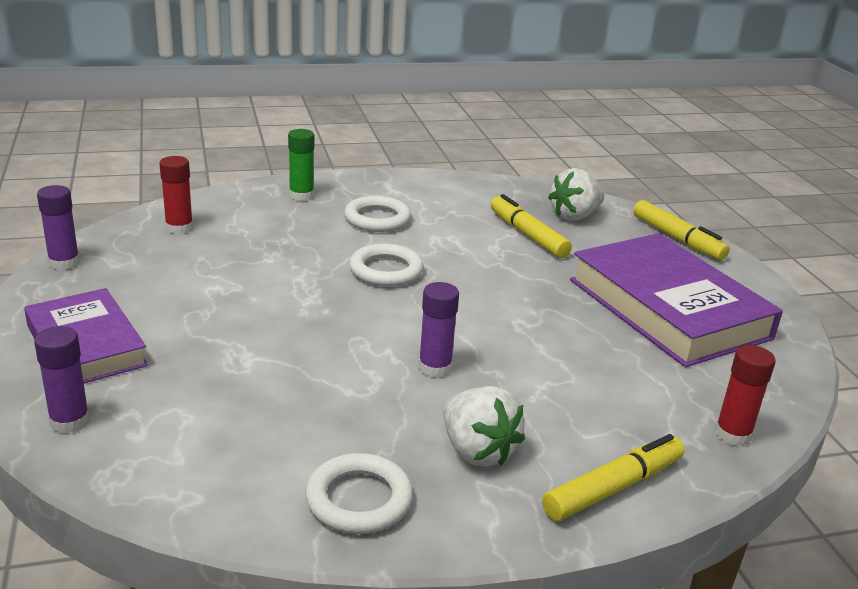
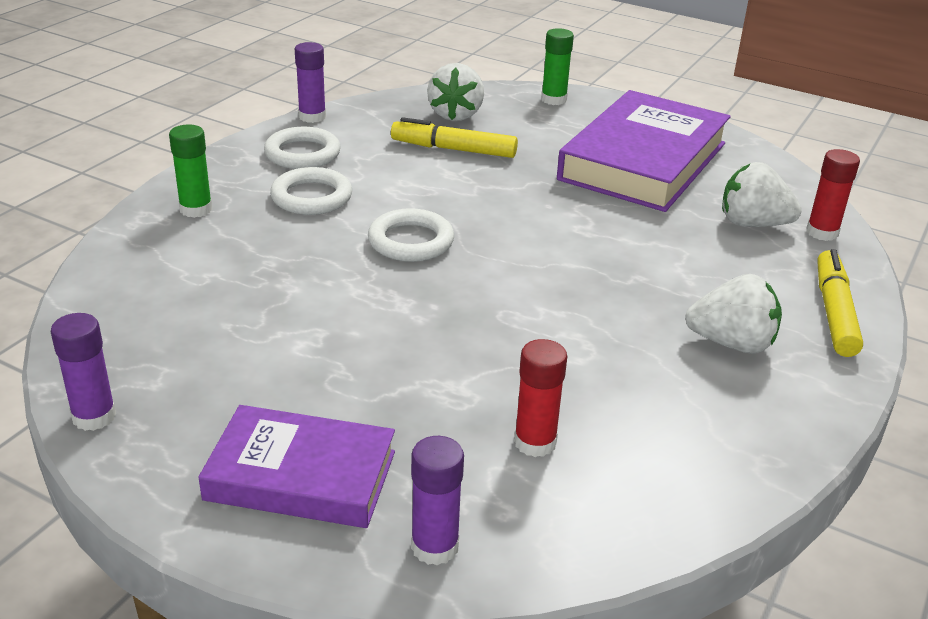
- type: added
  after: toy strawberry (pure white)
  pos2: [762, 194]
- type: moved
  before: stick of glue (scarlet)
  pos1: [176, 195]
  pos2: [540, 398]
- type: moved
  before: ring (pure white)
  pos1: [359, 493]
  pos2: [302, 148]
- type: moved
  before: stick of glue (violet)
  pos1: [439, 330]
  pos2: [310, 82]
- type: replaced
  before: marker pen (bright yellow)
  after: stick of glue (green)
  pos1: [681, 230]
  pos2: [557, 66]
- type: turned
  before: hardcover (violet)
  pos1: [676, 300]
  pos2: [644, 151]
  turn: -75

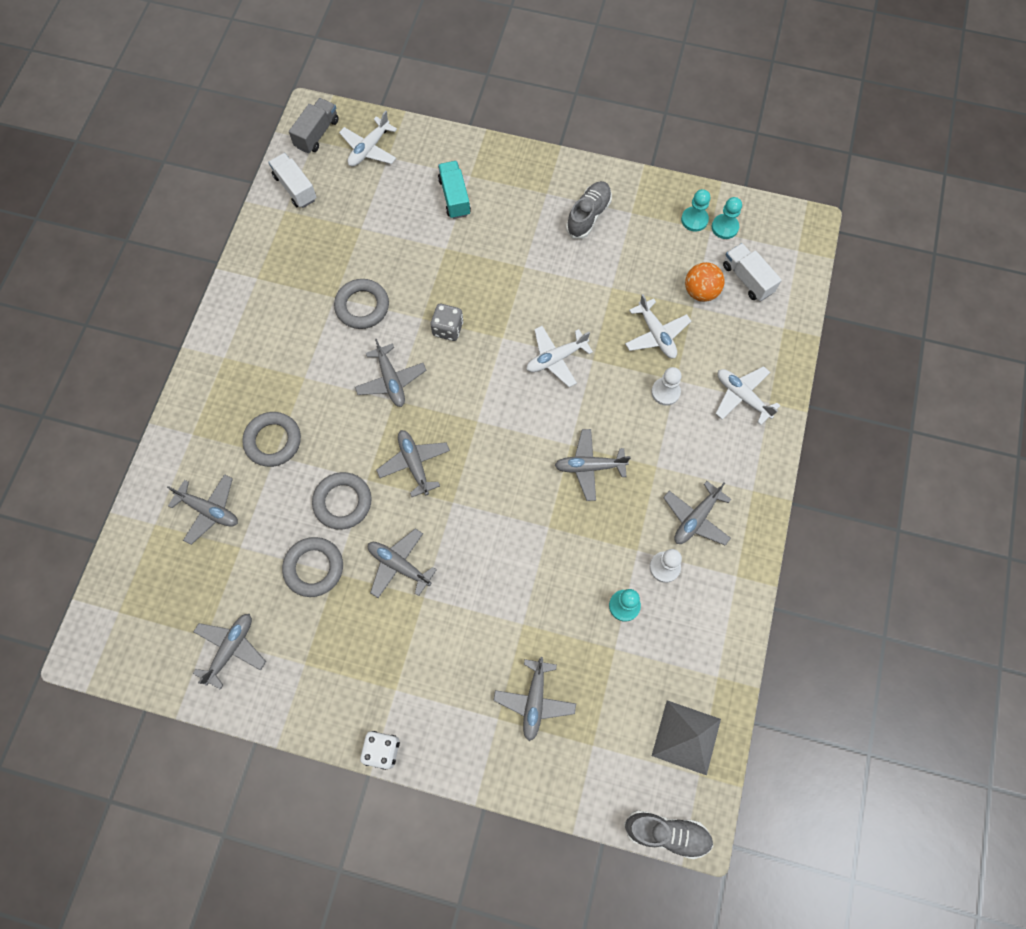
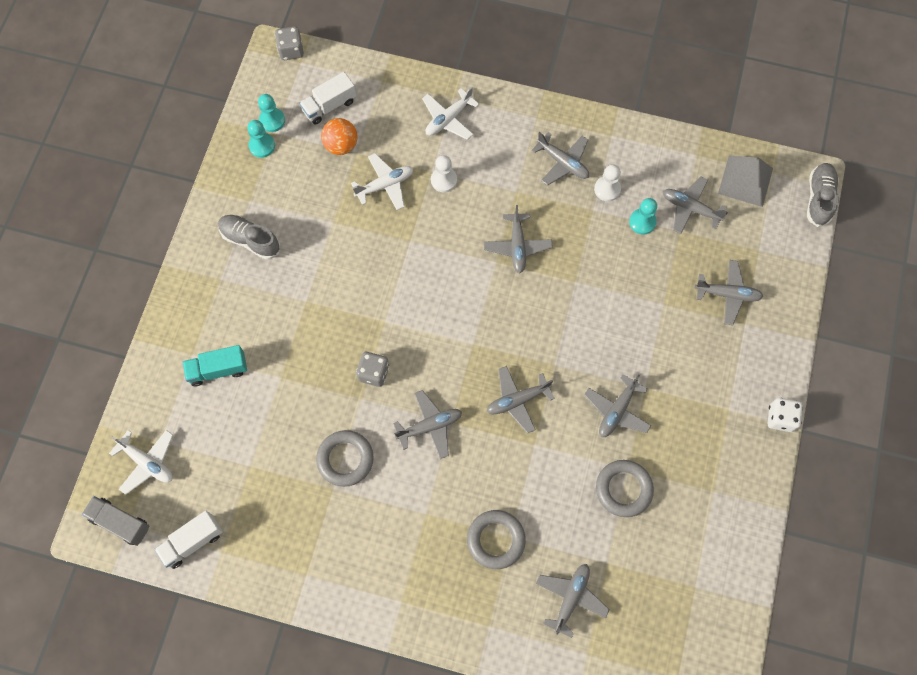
- type: removed
  before: ring (gray)
  pos1: [342, 500]
- type: removed
  before: aeroplane (pure white)
  pos1: [559, 356]
- type: added
  after: dice (gray)
  pos2: [289, 43]
- type: moved
  before: aeroplane (gray)
  pos1: [229, 652]
  pos2: [695, 205]

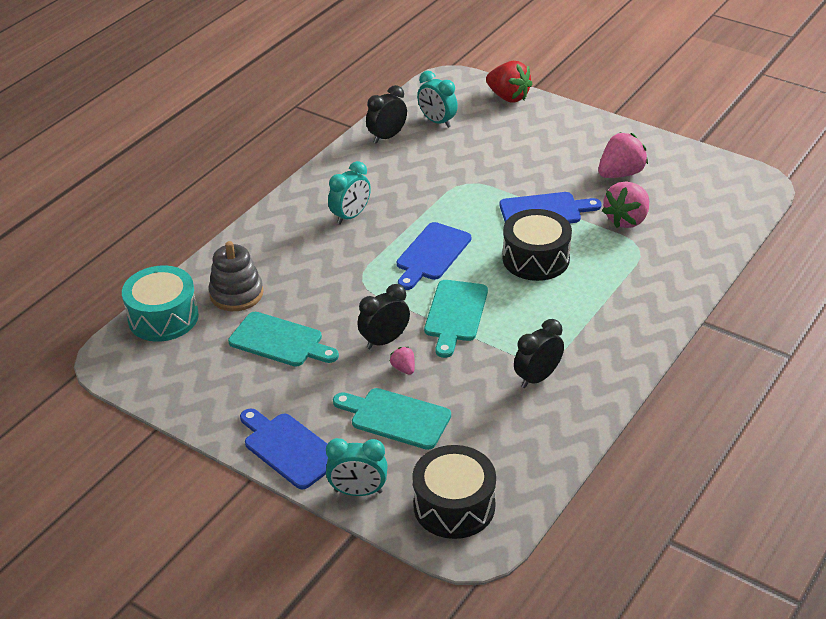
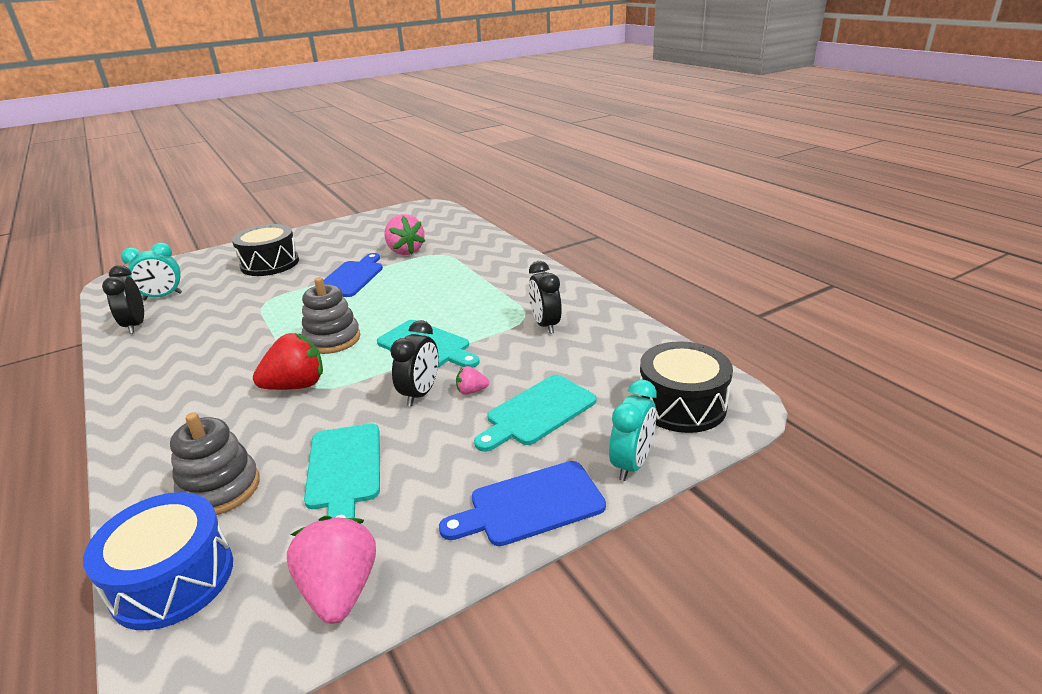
- type: removed
  before: bedside clock (turquoise)
  pos1: [349, 193]
- type: moved
  before: toy strawberry (scarlet)
  pos1: [509, 82]
  pos2: [288, 361]
- type: moved
  before: toy drum (ebony)
  pos1: [537, 245]
  pos2: [265, 250]
- type: moved
  before: toy strawberry (rose-pink)
  pos1: [623, 155]
  pos2: [331, 570]
- type: replaced
  before: bread board (cobalt)
  after: stacking toy (gray)
  pos1: [434, 256]
  pos2: [331, 315]
- type: recoloured
  before: toy drum (turquoise)
  after: toy drum (cobalt)
  pos1: [160, 304]
  pos2: [158, 561]
- type: turned
  before: bread board (turquoise)
  pos1: [283, 339]
  pos2: [342, 471]
  turn: 120
- type: turned
  before: bedside clock (ebony)
  pos1: [384, 316]
  pos2: [414, 363]
  turn: -150

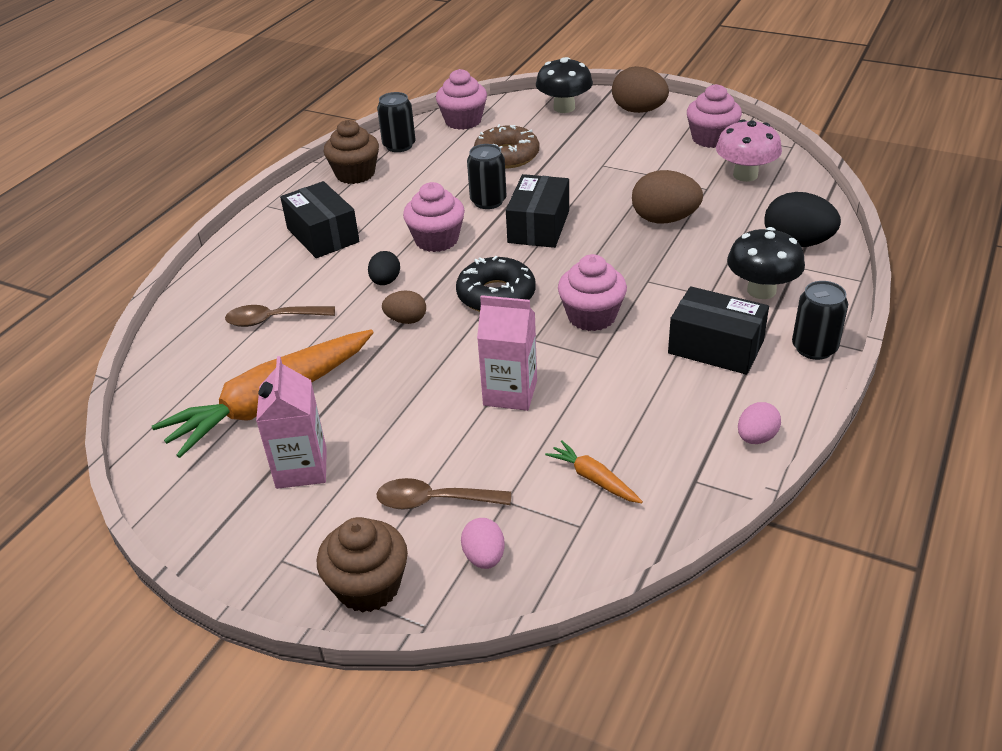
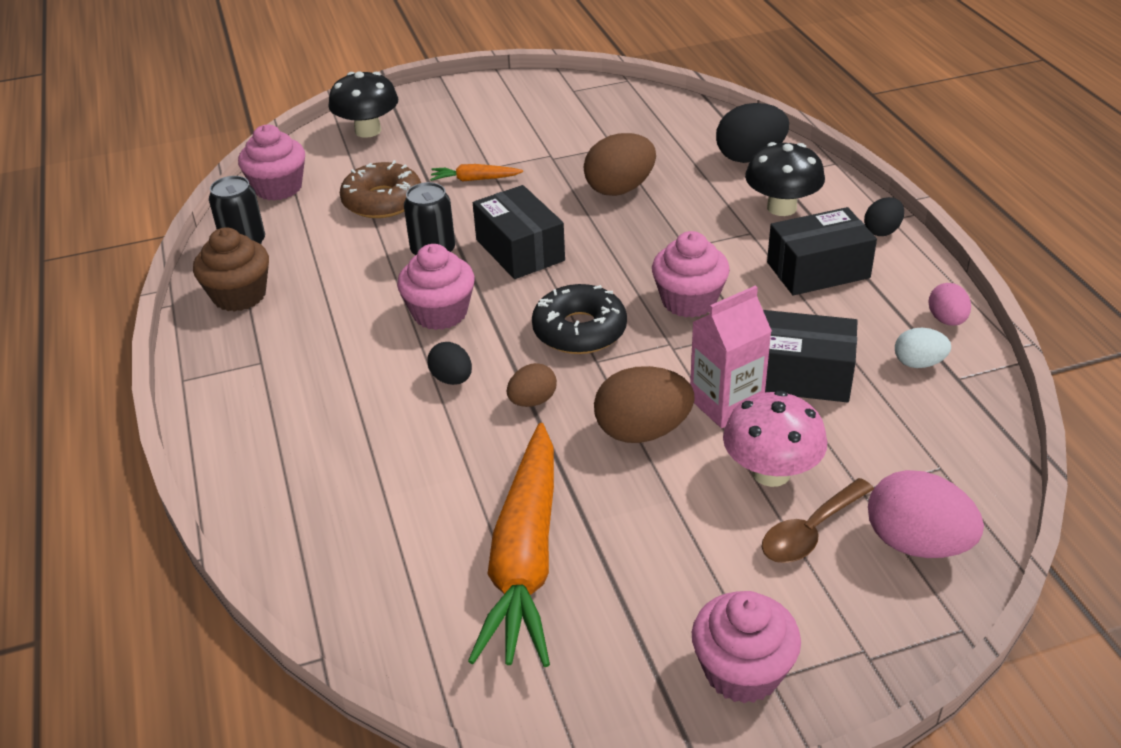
- type: removed
  before: spoon (dark brown)
  pos1: [280, 316]
- type: removed
  before: carton (rose-pink)
  pos1: [291, 422]
- type: removed
  before: cupcake (dark brown)
  pos1: [362, 565]
- type: added
  after: egg (pure white)
  pos2: [923, 348]
- type: moved
  before: parcel (ebony)
  pos1: [319, 219]
  pos2: [810, 356]
- type: moved
  before: root vegetable (orange-coloured)
  pos1: [594, 471]
  pos2: [476, 172]
- type: moved
  before: egg (dark brown)
  pos1: [640, 89]
  pos2: [644, 404]
- type: moved
  before: cupcake (rose-pink)
  pos1: [714, 116]
  pos2: [746, 647]
- type: moved
  before: mushroom (rose-pink)
  pos1: [749, 150]
  pos2: [775, 439]
- type: replaced
  before: can (ebony)
  after: egg (ebony)
  pos1: [820, 320]
  pos2: [884, 216]
- type: resized
  before: egg (rose-pink)
  pos1: [483, 543]
  pos2: [926, 514]
  scale: 1.75

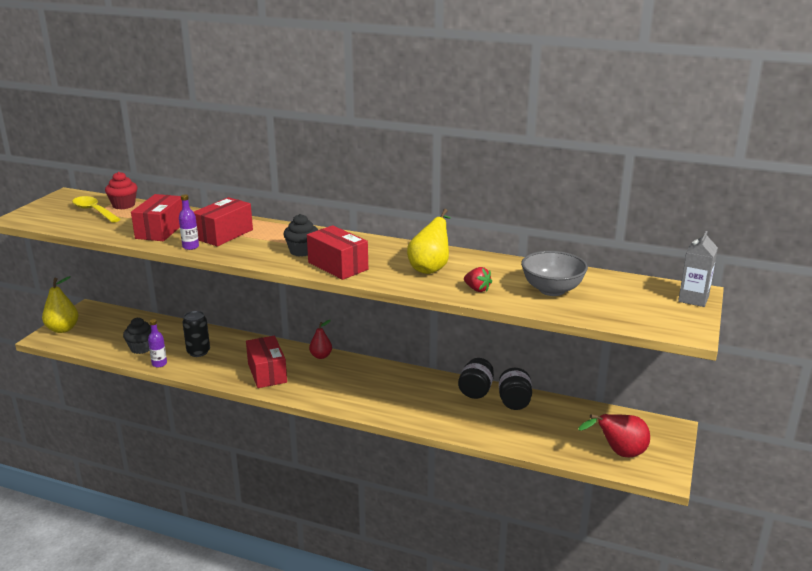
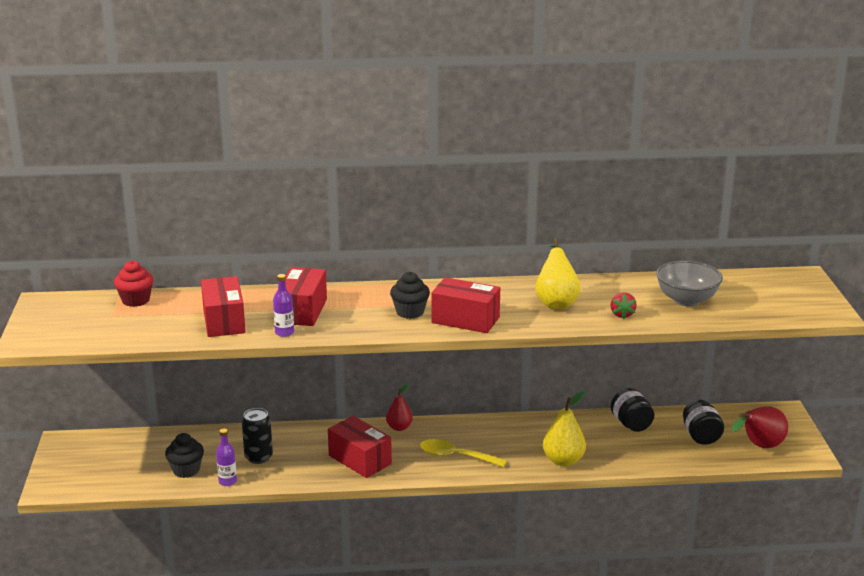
- type: removed
  before: carton (gray)
  pos1: [698, 269]
- type: moved
  before: pear fruit (bright yellow)
  pos1: [60, 304]
  pos2: [564, 428]
- type: moved
  before: spoon (bright yellow)
  pos1: [96, 209]
  pos2: [463, 453]
- type: moved
  before: jar (ebony)
  pos1: [476, 378]
  pos2: [703, 422]
- type: turned
  before: toy strawberry (scarlet)
  pos1: [478, 279]
  pos2: [623, 305]
  turn: 75

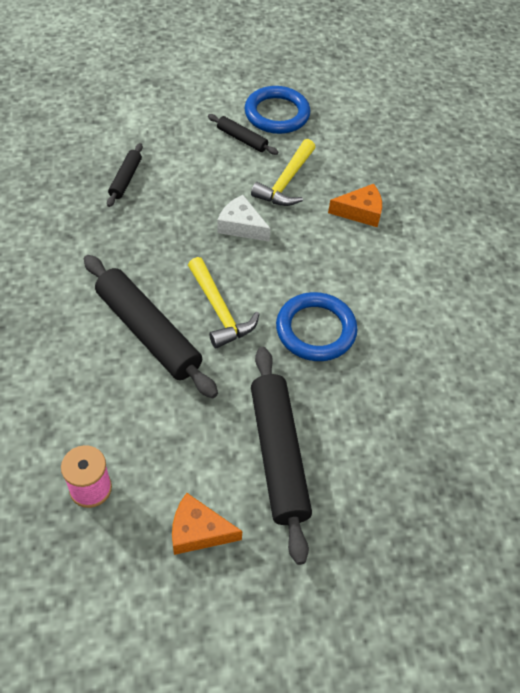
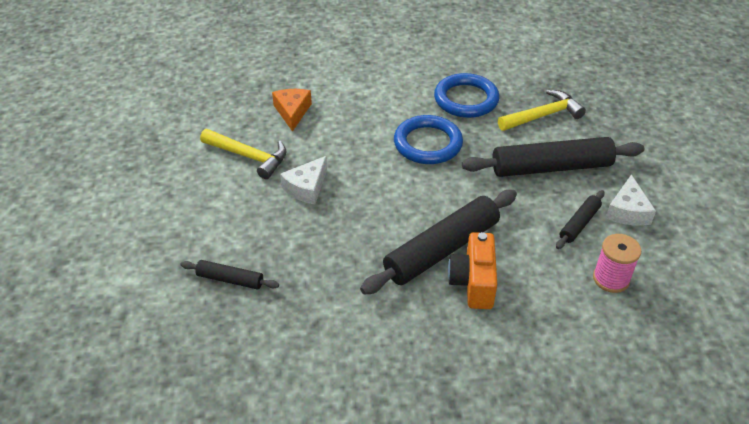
- type: added
  after: compact camera (orange-coloured)
  pos2: [472, 270]
- type: moved
  before: claw hammer (bright yellow)
  pos1: [223, 302]
  pos2: [542, 110]
- type: moved
  before: dough roller (ebony)
  pos1: [243, 134]
  pos2: [580, 219]
- type: moved
  before: ring (cobalt)
  pos1: [277, 110]
  pos2: [466, 95]
- type: recoloured
  before: cheese wedge (orange-coloured)
  after: cheese wedge (pure white)
  pos1: [207, 524]
  pos2: [631, 200]

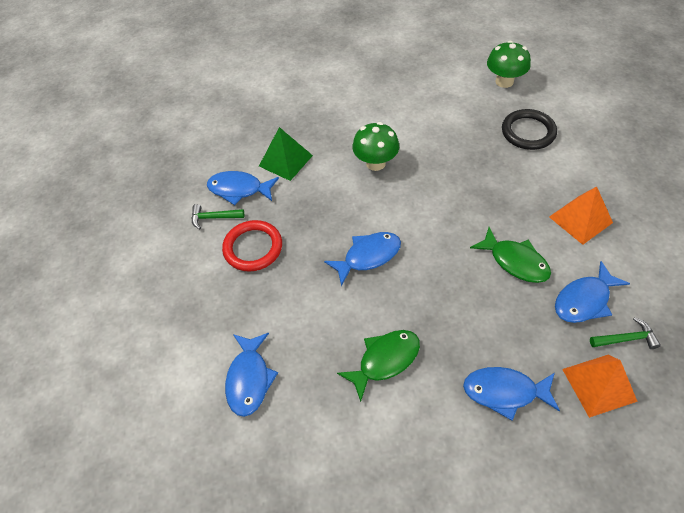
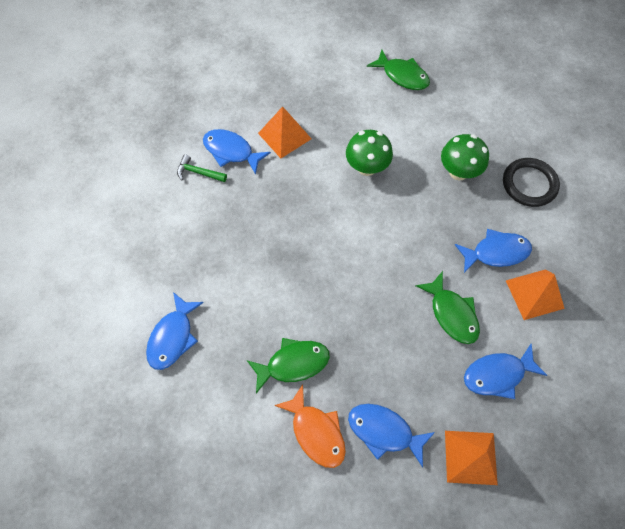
- type: removed
  before: ring (scarlet)
  pos1: [252, 246]
- type: removed
  before: claw hammer (green)
  pos1: [625, 333]
- type: added
  after: fish figure (orange-coloured)
  pos2: [310, 426]
- type: added
  after: fish figure (green)
  pos2: [398, 69]
- type: moved
  before: fish figure (cobalt)
  pos1: [362, 259]
  pos2: [493, 251]
- type: moved
  before: mushroom (green)
  pos1: [509, 64]
  pos2: [465, 157]
- type: recoloured
  before: pyramid (green)
  after: pyramid (orange-coloured)
  pos1: [286, 154]
  pos2: [285, 132]

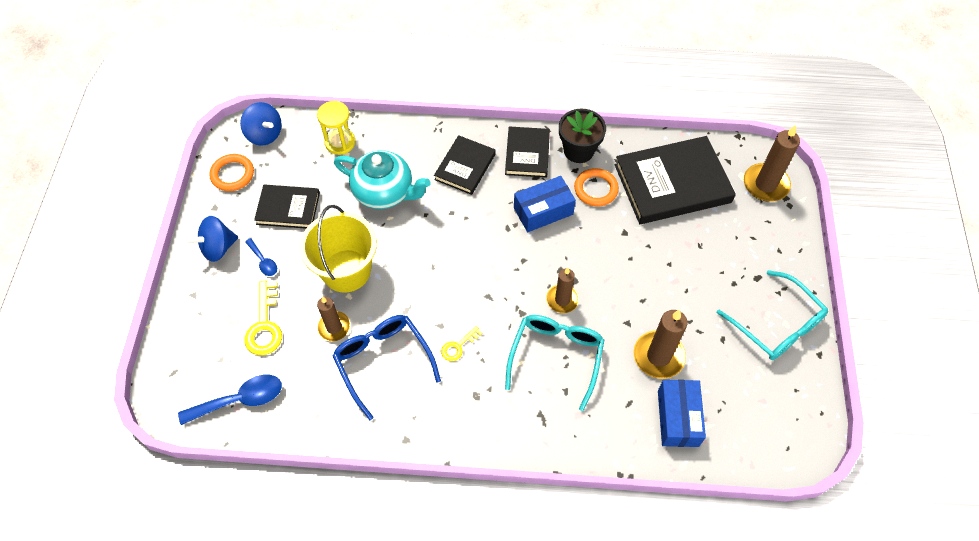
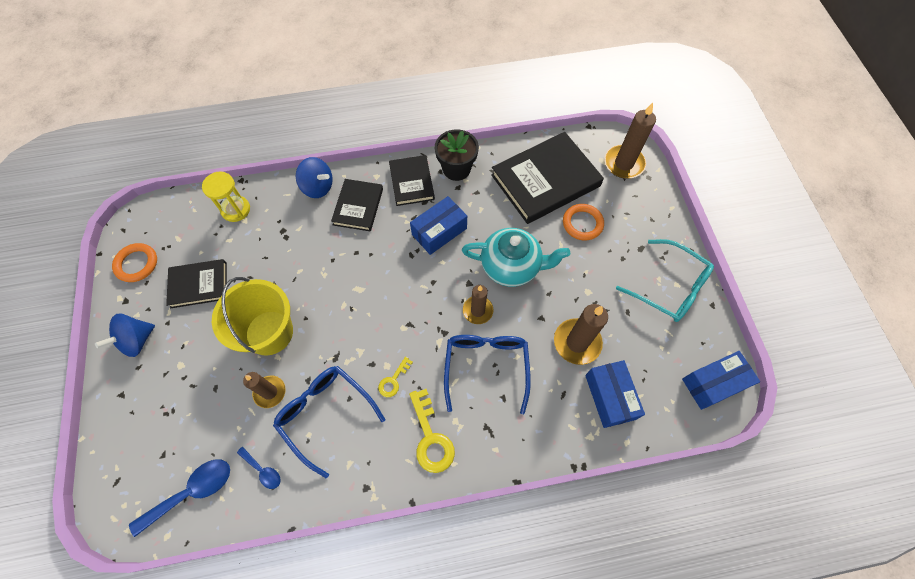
- type: added
  after: parcel (cobalt)
  pos2: [721, 380]
- type: moved
  before: toy top (cobalt)
  pos1: [261, 124]
  pos2: [314, 177]
- type: moved
  before: door key (bright yellow)
  pos1: [263, 318]
  pos2: [432, 431]
- type: moved
  before: spoon (cobalt)
  pos1: [261, 257]
  pos2: [259, 468]
- type: moved
  before: china teapot (turquoise)
  pos1: [382, 179]
  pos2: [516, 257]
- type: moved
  before: ring (orange-coloured)
  pos1: [596, 187]
  pos2: [583, 222]
- type: recoloured
  before: eyeglasses (turquoise)
  after: eyeglasses (cobalt)
  pos1: [554, 363]
  pos2: [487, 374]

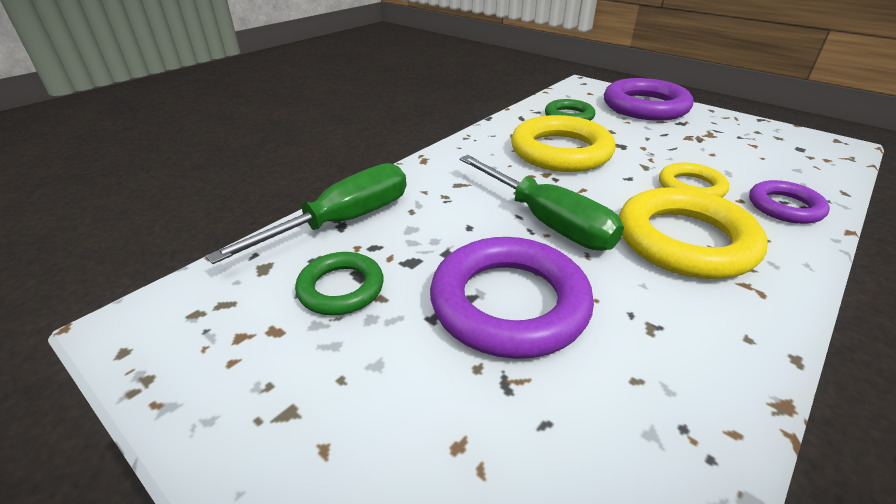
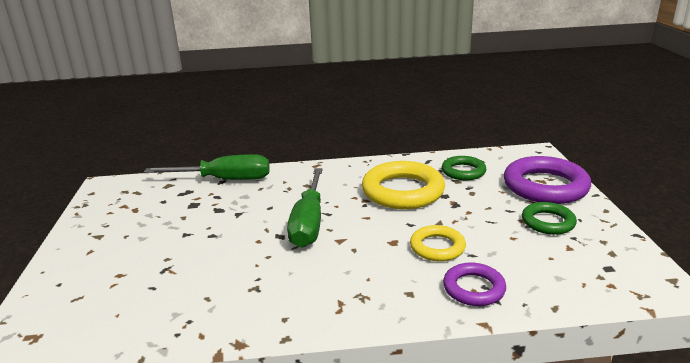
- type: removed
  before: ring (violet)
  pos1: [512, 298]
- type: removed
  before: ring (bright yellow)
  pos1: [693, 233]
- type: moved
  before: ring (green)
  pos1: [339, 283]
  pos2: [549, 218]

